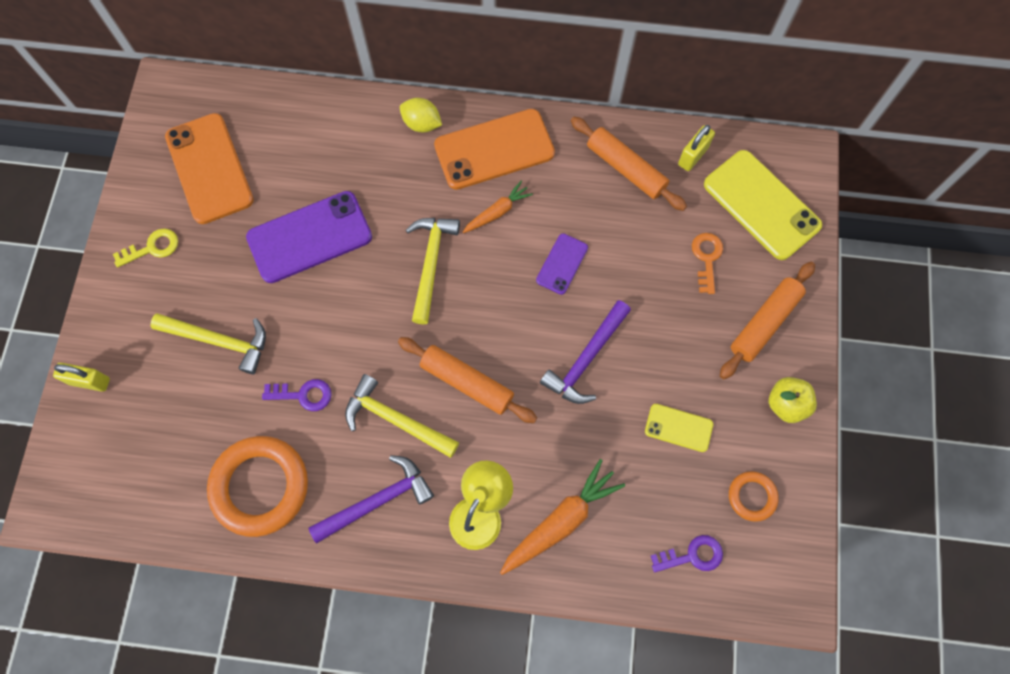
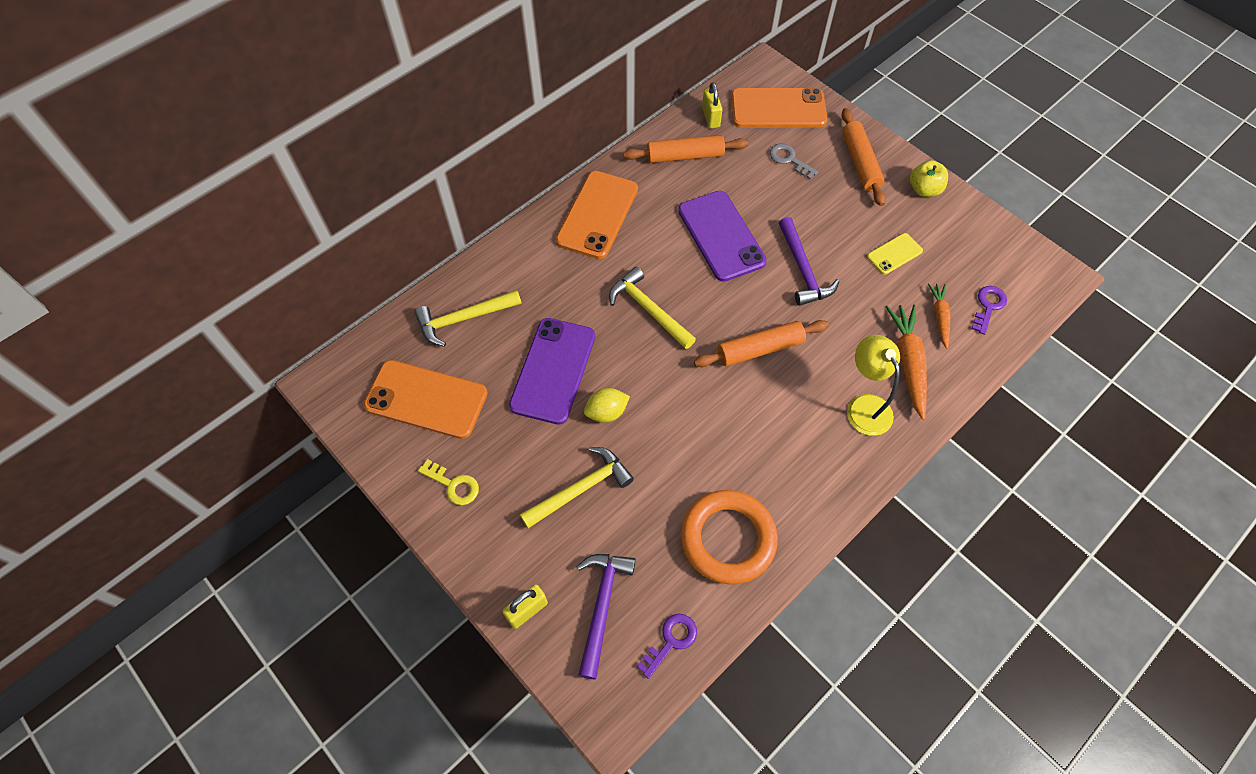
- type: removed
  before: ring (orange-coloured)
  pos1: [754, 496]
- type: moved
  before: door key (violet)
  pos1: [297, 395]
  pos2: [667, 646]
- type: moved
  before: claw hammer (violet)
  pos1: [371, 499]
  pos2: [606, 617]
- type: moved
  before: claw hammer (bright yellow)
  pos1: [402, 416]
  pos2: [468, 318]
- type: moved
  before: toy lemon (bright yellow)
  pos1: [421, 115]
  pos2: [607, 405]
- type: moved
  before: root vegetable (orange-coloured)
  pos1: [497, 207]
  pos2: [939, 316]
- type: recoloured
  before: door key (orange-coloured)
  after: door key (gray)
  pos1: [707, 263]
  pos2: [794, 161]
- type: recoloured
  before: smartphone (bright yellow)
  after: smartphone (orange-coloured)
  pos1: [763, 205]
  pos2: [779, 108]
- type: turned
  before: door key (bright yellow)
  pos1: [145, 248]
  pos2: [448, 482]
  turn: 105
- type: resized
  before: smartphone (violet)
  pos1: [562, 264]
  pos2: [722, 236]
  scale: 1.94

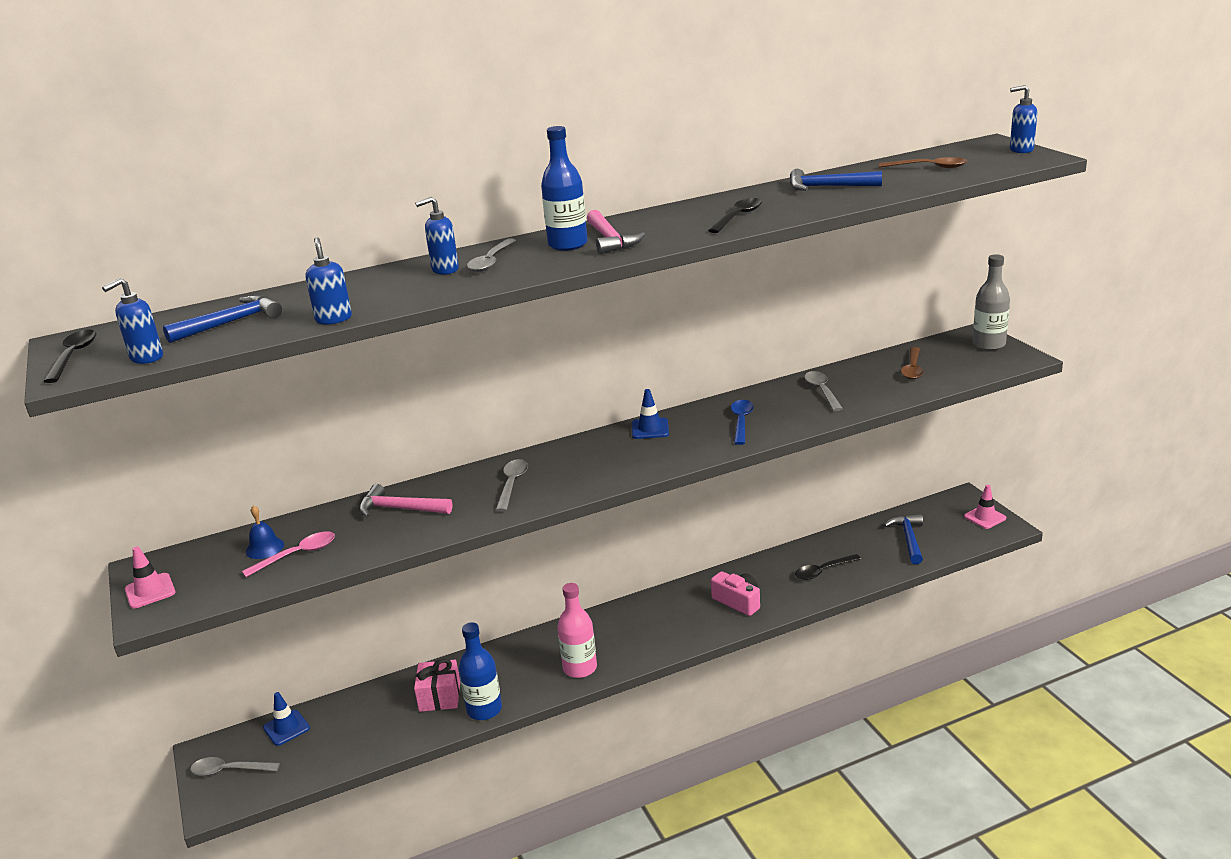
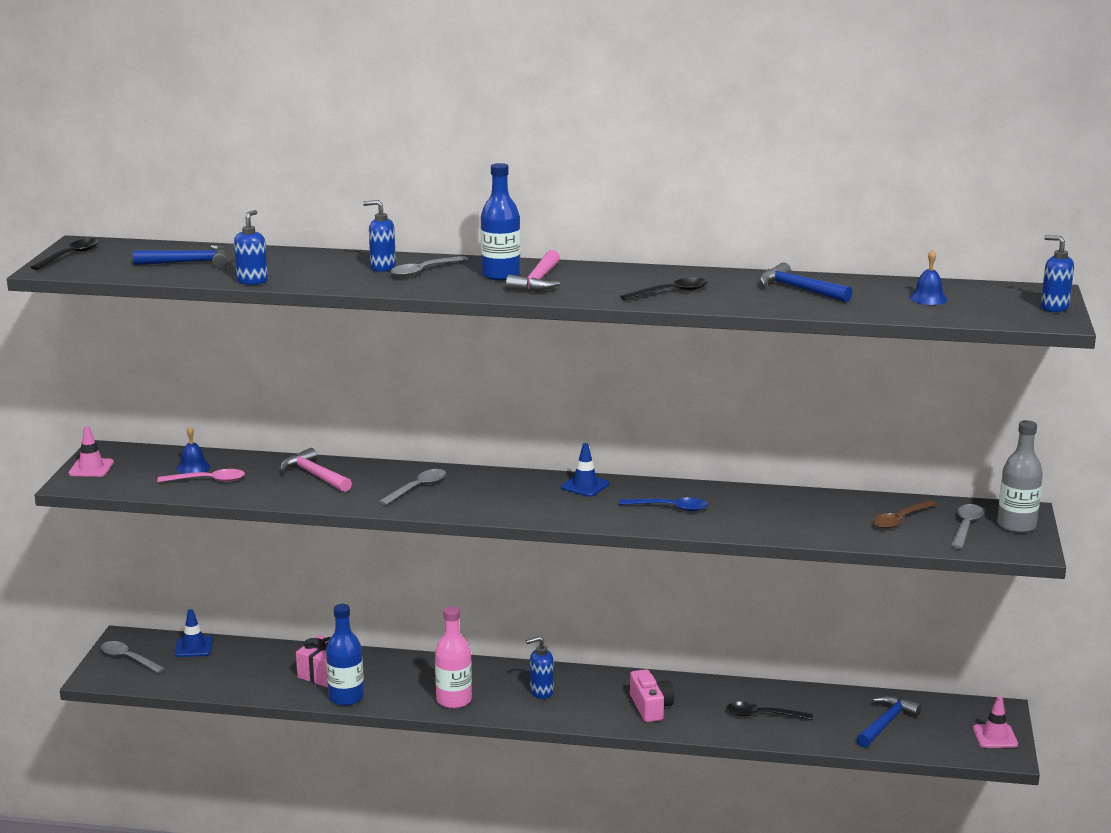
- type: moved
  before: pump bottle (cobalt)
  pos1: [132, 321]
  pos2: [540, 667]
- type: moved
  before: spoon (gray)
  pos1: [823, 391]
  pos2: [967, 526]
- type: replaced
  before: spoon (dark brown)
  after: bell (cobalt)
  pos1: [923, 162]
  pos2: [928, 277]
- type: turned
  before: spoon (cobalt)
  pos1: [742, 422]
  pos2: [663, 505]
  turn: 60

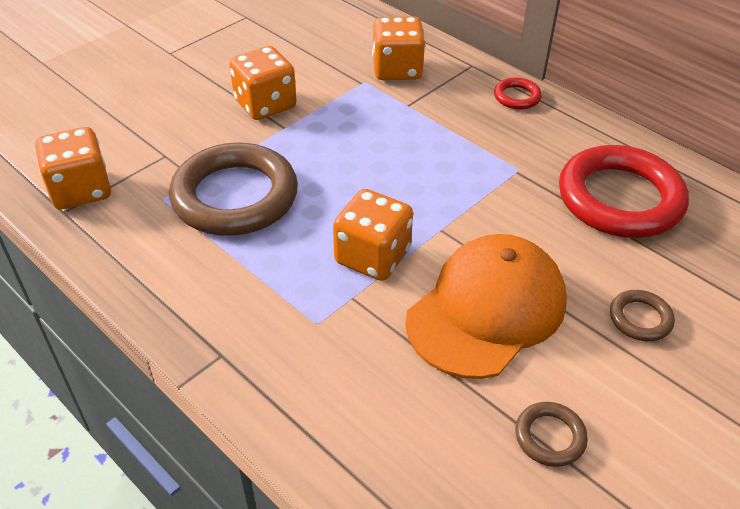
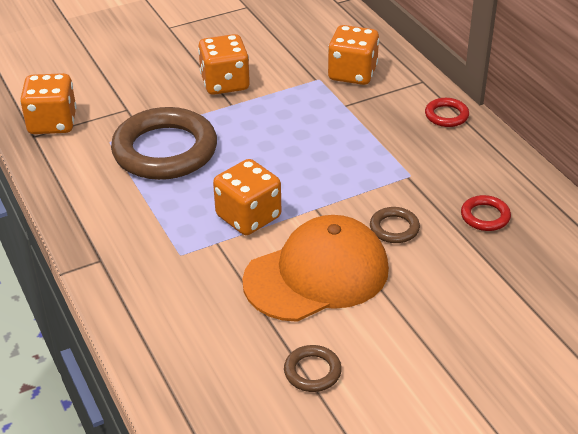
- type: moved
  before: ring (dark brown)
  pos1: [642, 315]
  pos2: [395, 225]
- type: resized
  before: ring (scarlet)
  pos1: [624, 191]
  pos2: [486, 213]
  scale: 0.43

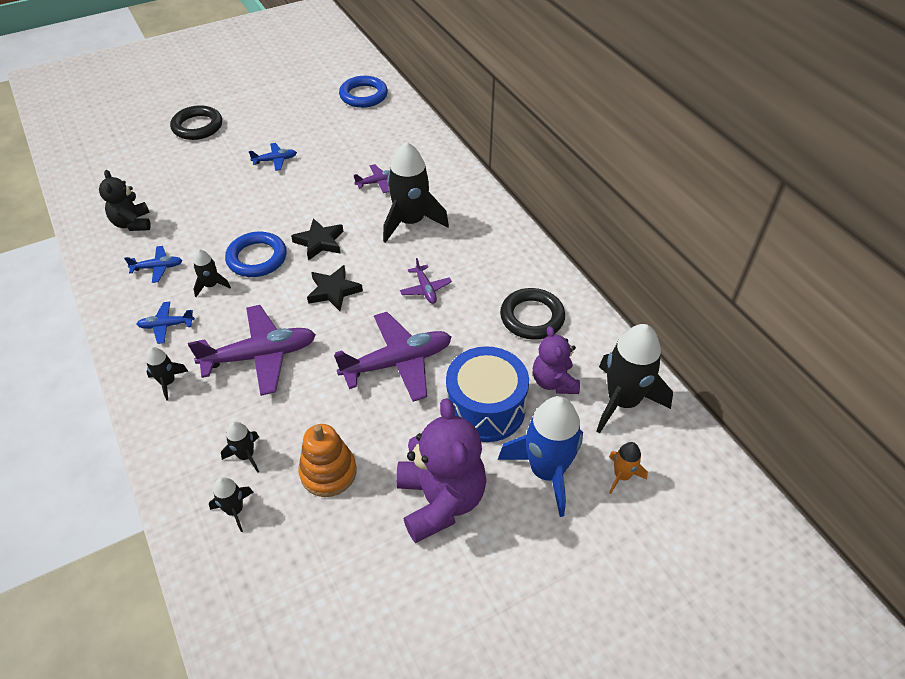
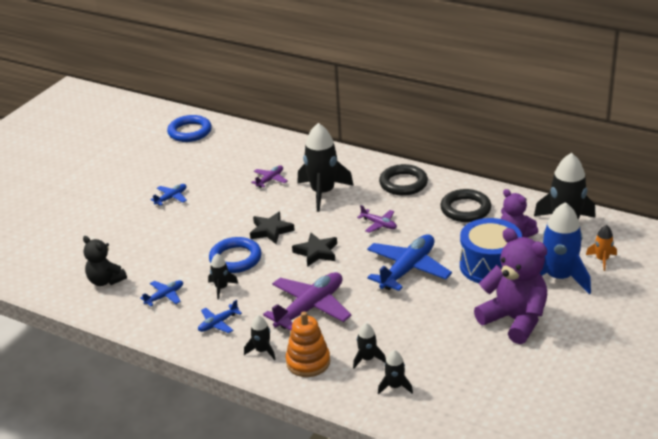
- type: moved
  before: ring (ebony)
  pos1: [196, 122]
  pos2: [403, 180]
- type: moved
  before: stacking toy (orange-coloured)
  pos1: [328, 460]
  pos2: [308, 344]
- type: recoloured
  before: aeroplane (violet)
  after: aeroplane (cobalt)
  pos1: [392, 357]
  pos2: [409, 262]

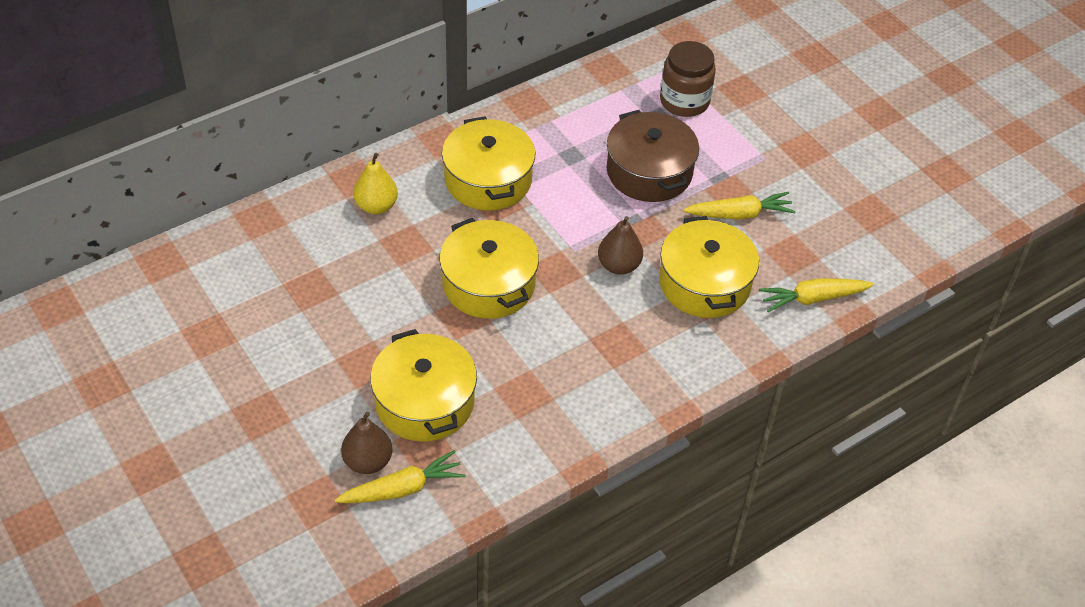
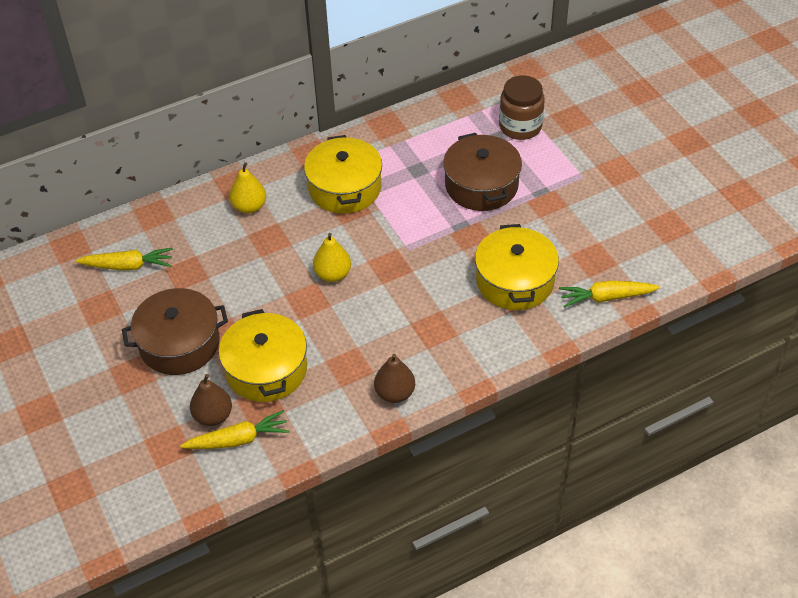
- type: added
  after: pot (dark brown)
  pos2: [175, 331]
- type: moved
  before: pear fruit (dark brown)
  pos1: [620, 245]
  pos2: [394, 378]
- type: moved
  before: root vegetable (bright yellow)
  pos1: [739, 205]
  pos2: [124, 259]
- type: replaced
  before: pot (bright yellow)
  after: pear fruit (bright yellow)
  pos1: [489, 268]
  pos2: [332, 257]

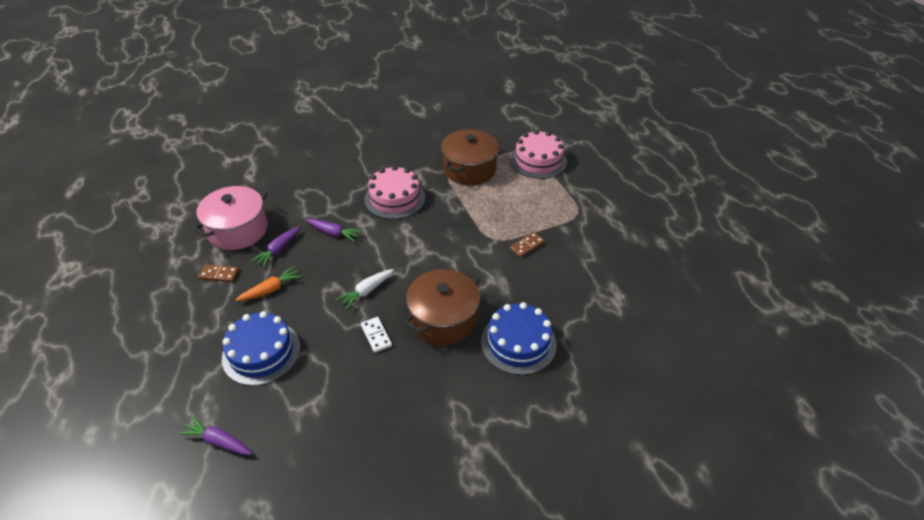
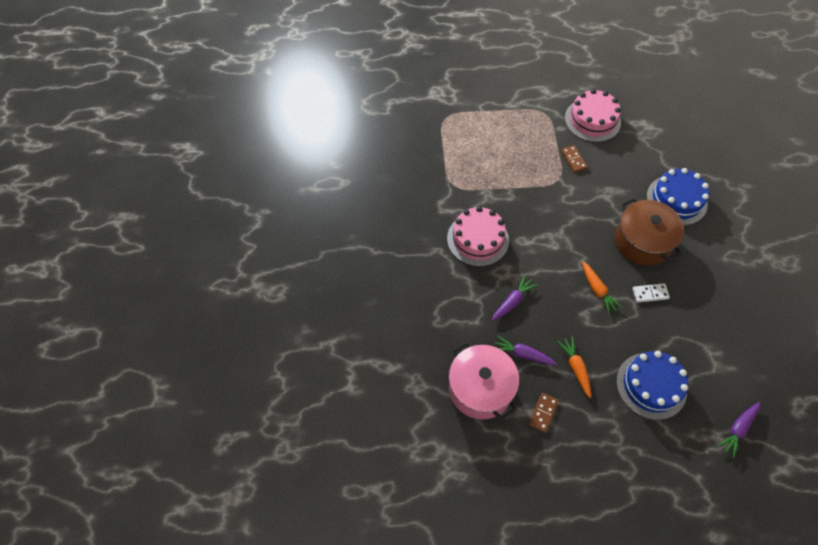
- type: removed
  before: pot (dark brown)
  pos1: [470, 157]
- type: moved
  before: gateau (rose-pink)
  pos1: [538, 154]
  pos2: [593, 115]
- type: recoloured
  before: root vegetable (pure white)
  after: root vegetable (orange-coloured)
  pos1: [365, 289]
  pos2: [602, 287]
- type: turned
  before: root vegetable (violet)
  pos1: [275, 247]
  pos2: [525, 350]
  turn: 150

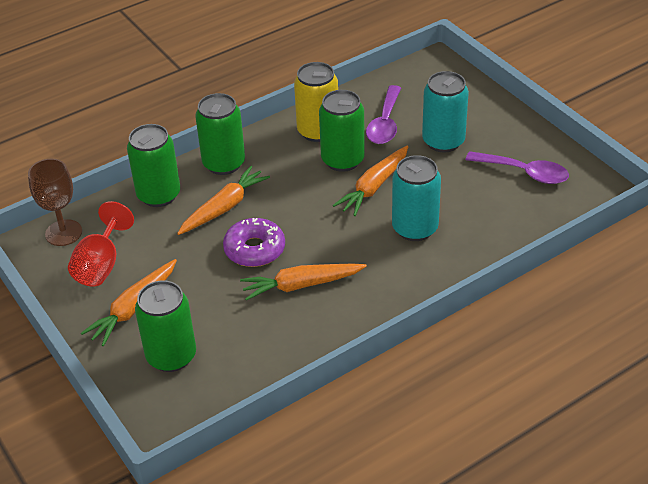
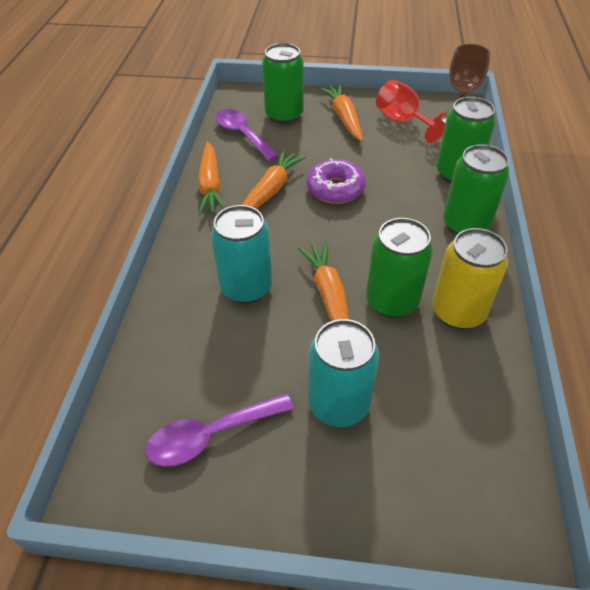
- type: moved
  before: root vegetable (orange-coloured)
  pos1: [223, 200]
  pos2: [212, 178]
- type: moved
  before: spoon (violet)
  pos1: [383, 114]
  pos2: [247, 135]

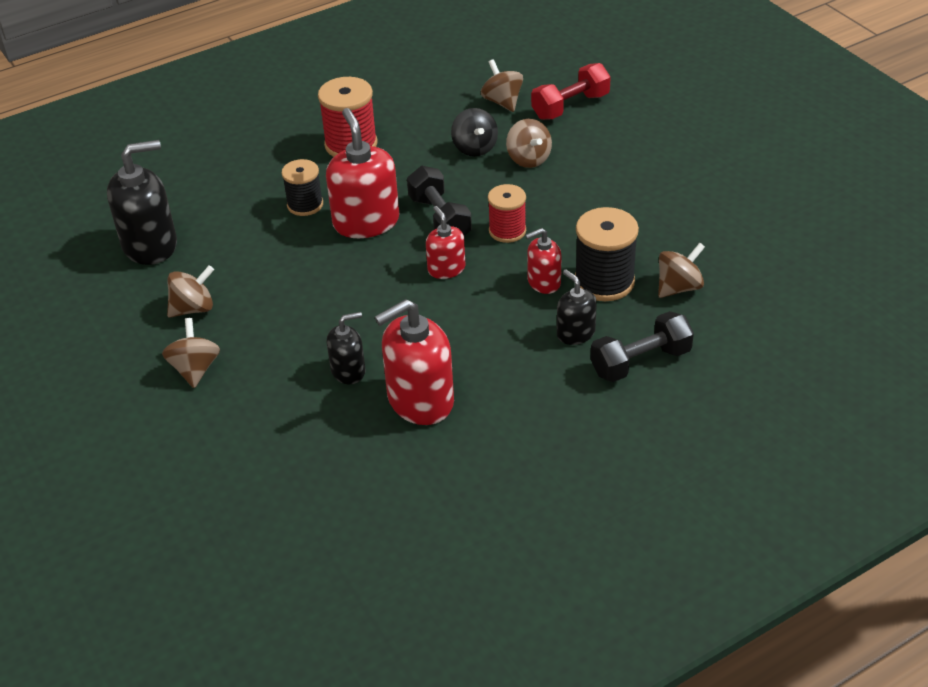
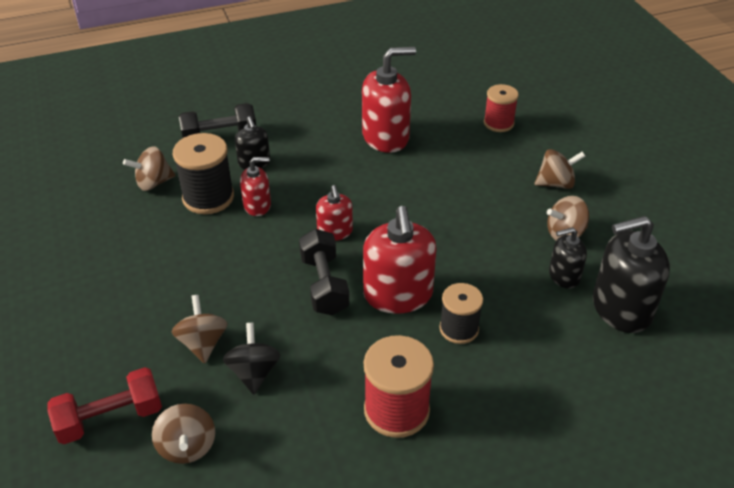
- type: moved
  before: pump bottle (ebony)
  pos1: [346, 348]
  pos2: [568, 258]
- type: moved
  before: spool (scarlet)
  pos1: [507, 213]
  pos2: [501, 108]
- type: turned
  before: toy top (dark brown)
  pos1: [191, 353]
  pos2: [559, 169]
  turn: -105

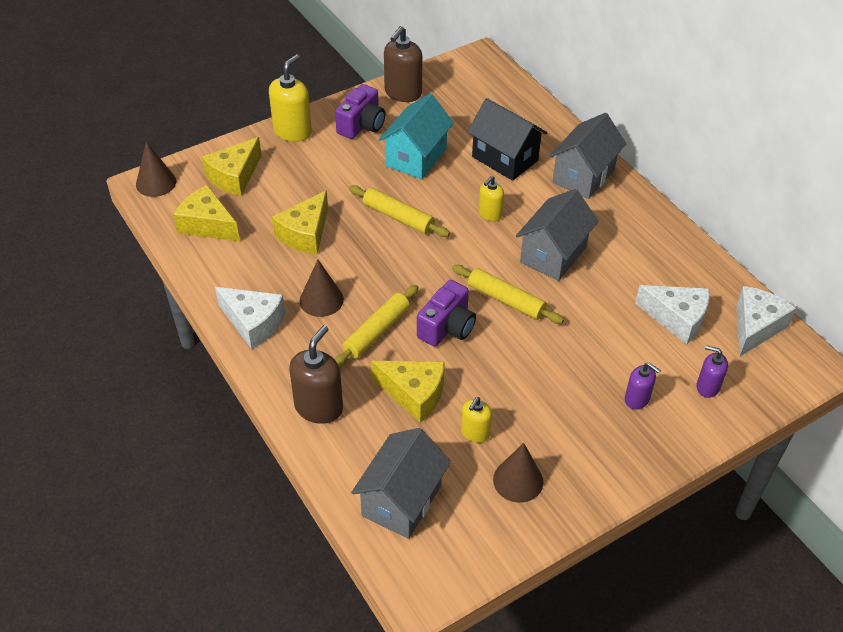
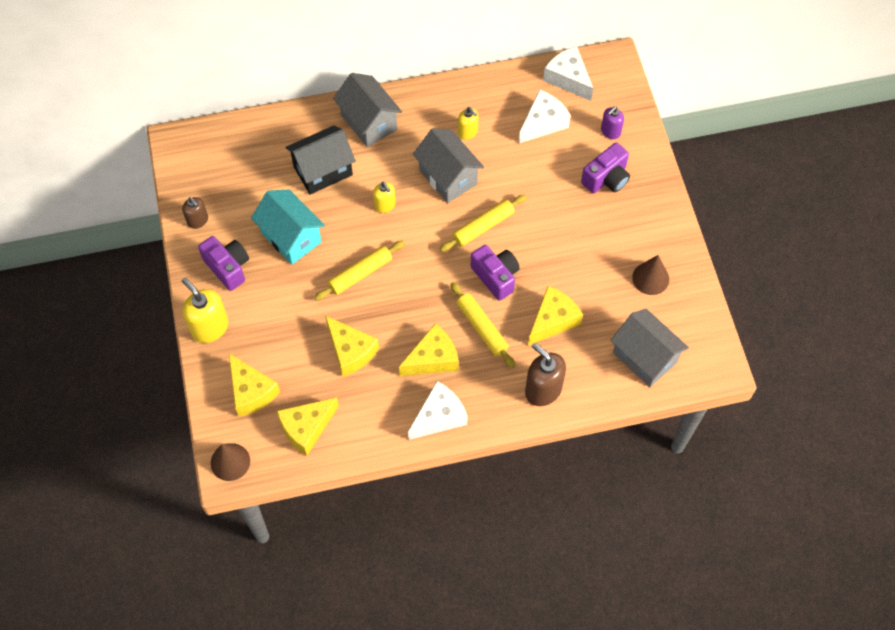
- type: moved
  before: pump bottle (bright yellow)
  pos1: [476, 420]
  pos2: [468, 123]
- type: replaced
  before: cone (dark brown)
  after: cheese wedge (bright yellow)
  pos1: [322, 288]
  pos2: [429, 349]
- type: replaced
  before: pump bottle (violet)
  after: compact camera (violet)
  pos1: [643, 386]
  pos2: [605, 167]
- type: resized
  before: pump bottle (dark brown)
  pos1: [403, 64]
  pos2: [195, 213]
  scale: 0.59

